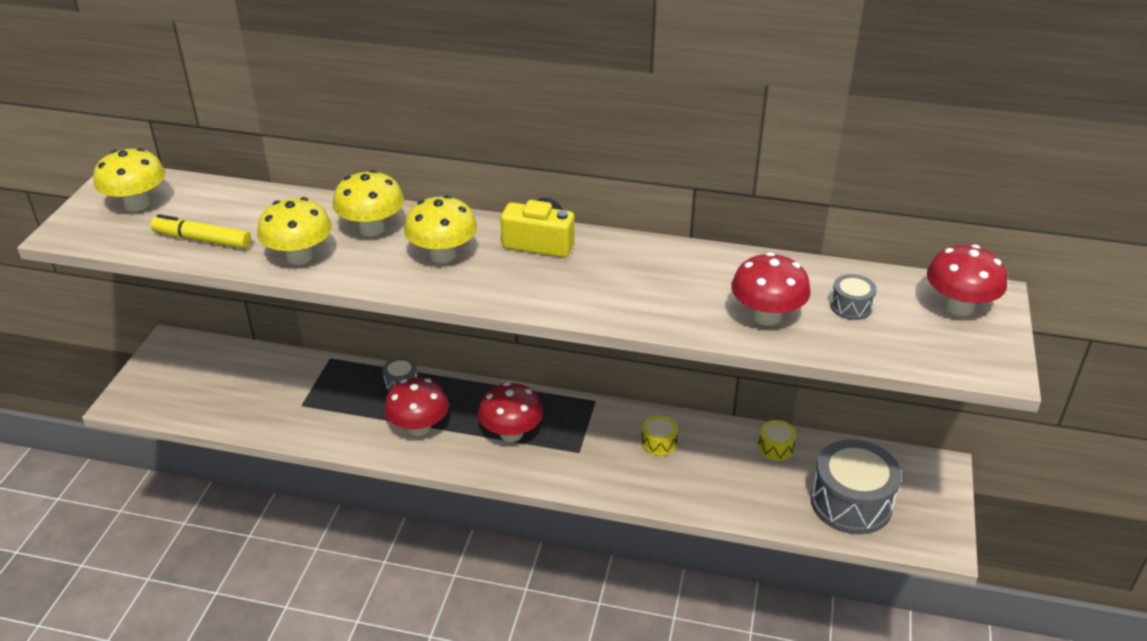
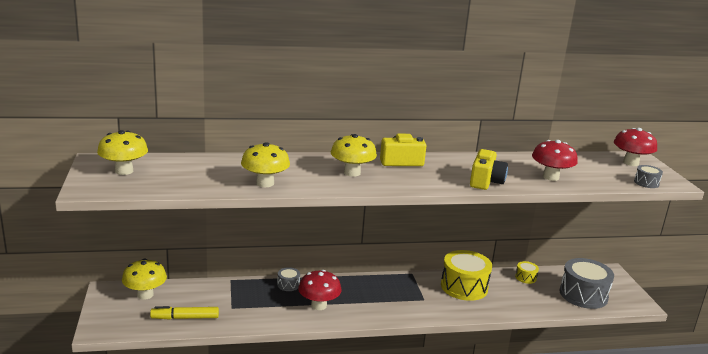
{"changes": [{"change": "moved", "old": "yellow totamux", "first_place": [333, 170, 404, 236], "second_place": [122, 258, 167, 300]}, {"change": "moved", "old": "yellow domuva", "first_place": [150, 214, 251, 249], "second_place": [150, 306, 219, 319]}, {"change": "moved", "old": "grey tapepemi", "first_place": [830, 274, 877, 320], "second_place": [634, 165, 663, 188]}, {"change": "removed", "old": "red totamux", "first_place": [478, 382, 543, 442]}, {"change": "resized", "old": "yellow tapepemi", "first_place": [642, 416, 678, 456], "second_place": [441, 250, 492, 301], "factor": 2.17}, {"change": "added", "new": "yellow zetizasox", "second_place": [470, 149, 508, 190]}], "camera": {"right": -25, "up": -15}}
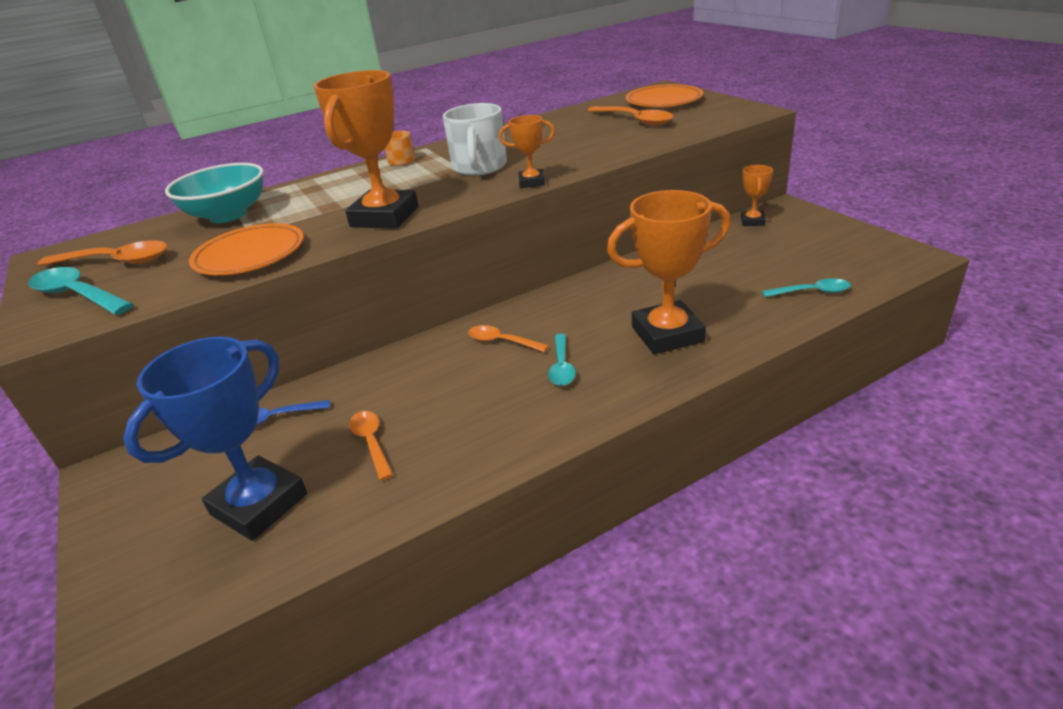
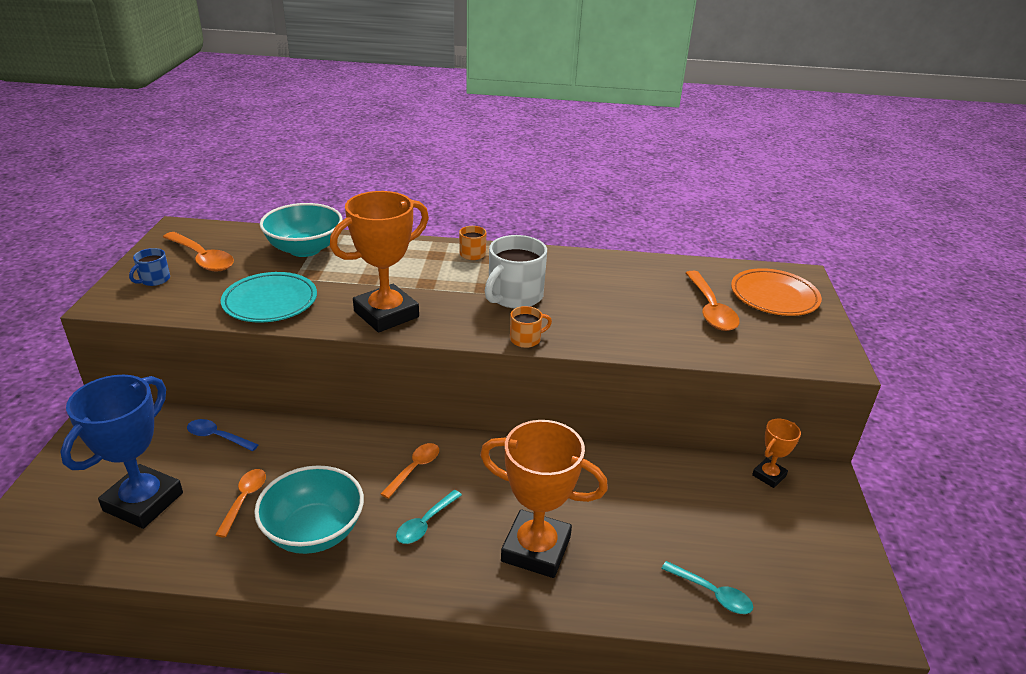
{"changes": [{"change": "replaced", "old": "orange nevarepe", "new": "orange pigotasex", "first_place": [499, 115, 555, 188], "second_place": [510, 306, 552, 348]}, {"change": "recoloured", "old": "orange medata", "new": "turquoise medata", "first_place": [189, 223, 304, 275], "second_place": [221, 272, 317, 322]}, {"change": "replaced", "old": "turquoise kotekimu", "new": "blue pigotasex", "first_place": [28, 267, 133, 315], "second_place": [129, 248, 170, 286]}, {"change": "turned", "old": "orange kotekimu", "first_place": [468, 325, 549, 352], "second_place": [381, 443, 439, 499], "degrees": 60}, {"change": "turned", "old": "blue nevarepe", "first_place": [123, 337, 307, 541], "second_place": [60, 375, 183, 529], "degrees": -45}, {"change": "added", "new": "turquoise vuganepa", "second_place": [254, 465, 364, 554]}], "camera": {"right": 30, "up": 0}}
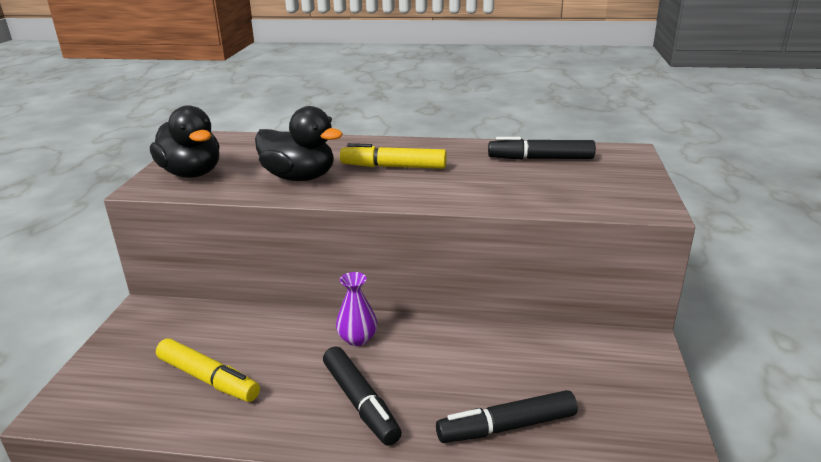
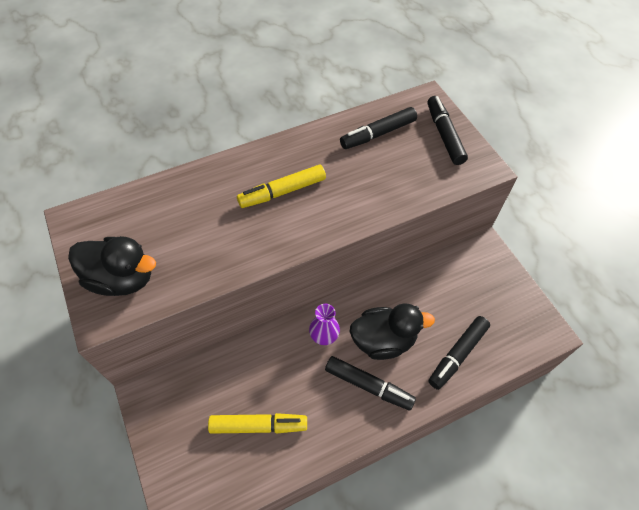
{"changes": [{"change": "moved", "old": "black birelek", "first_place": [255, 106, 343, 181], "second_place": [349, 303, 435, 360]}, {"change": "added", "new": "black domuva", "second_place": [428, 96, 468, 165]}], "camera": {"right": -35, "up": 30}}
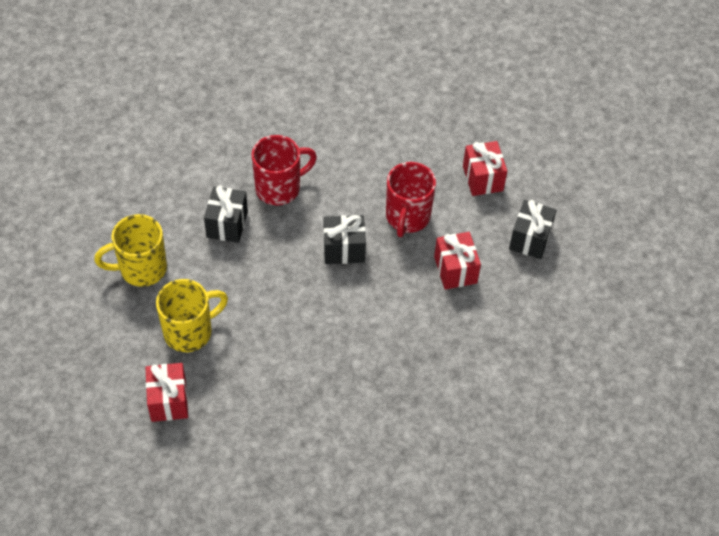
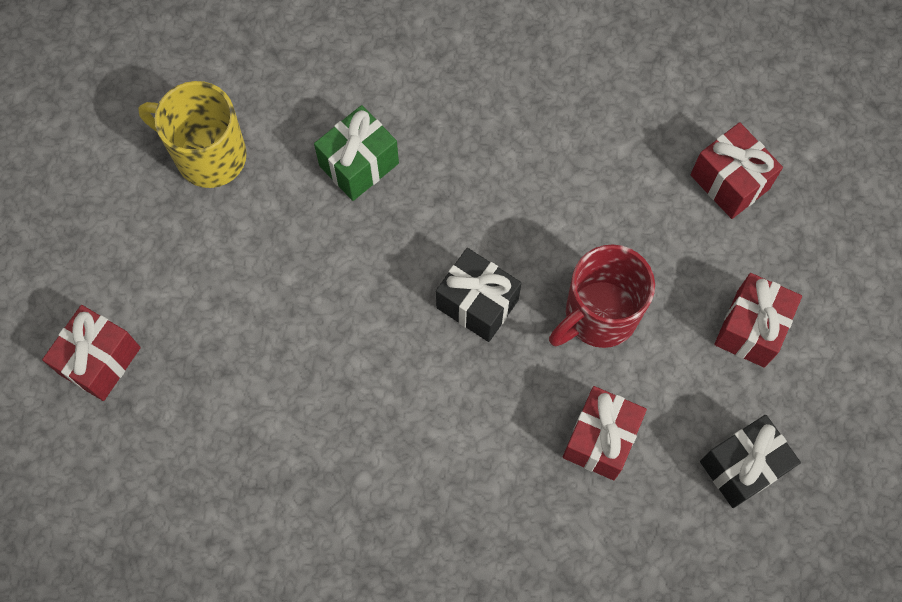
{"changes": [{"change": "removed", "old": "red pigotasex", "first_place": [252, 135, 317, 206]}, {"change": "recoloured", "old": "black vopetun", "new": "green vopetun", "first_place": [204, 185, 248, 243], "second_place": [314, 105, 399, 201]}, {"change": "removed", "old": "yellow pigotasex", "first_place": [156, 279, 228, 352]}, {"change": "added", "new": "red vopetun", "second_place": [690, 122, 783, 219]}], "camera": {"right": 40, "up": 15}}
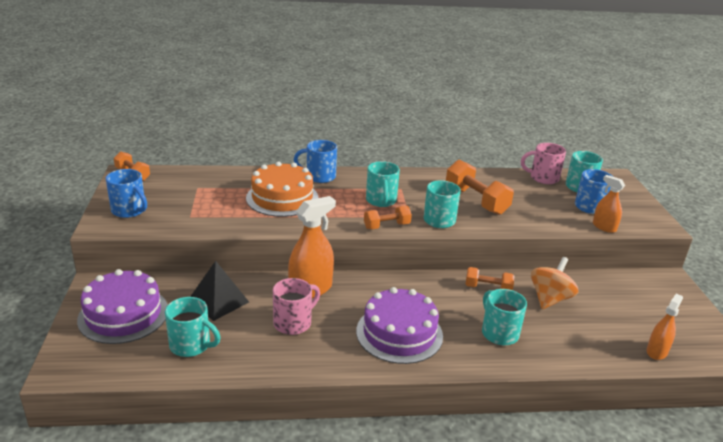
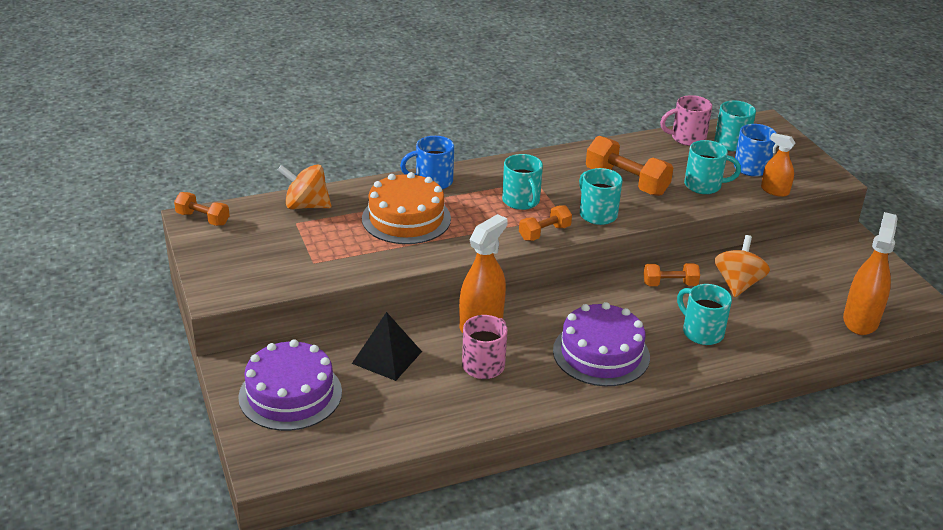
{"changes": [{"change": "removed", "old": "blue pigotasex", "first_place": [106, 169, 147, 218]}, {"change": "resized", "old": "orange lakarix", "first_place": [647, 294, 683, 360], "second_place": [843, 212, 897, 335], "factor": 1.69}, {"change": "moved", "old": "turquoise pigotasex", "first_place": [165, 297, 221, 357], "second_place": [684, 140, 741, 194]}, {"change": "added", "new": "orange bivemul", "second_place": [278, 164, 332, 209]}], "camera": {"right": -15, "up": 5}}
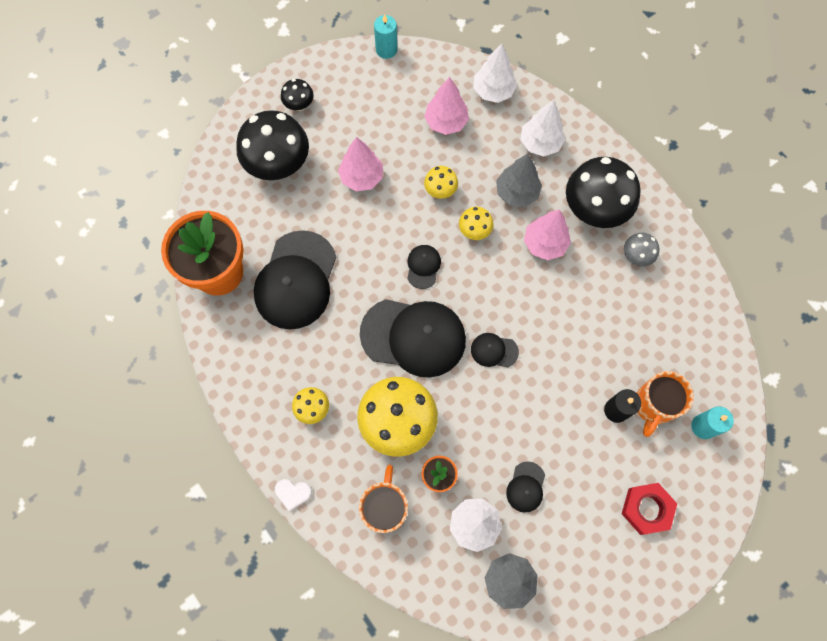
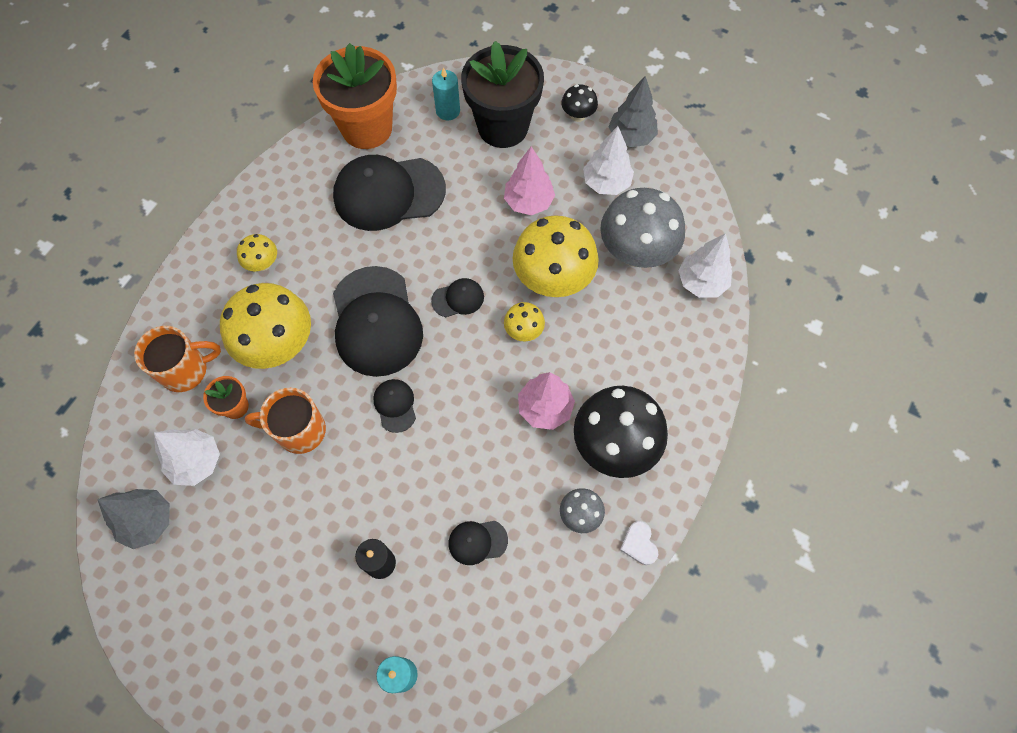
{"changes": [{"change": "moved", "old": "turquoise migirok", "first_place": [374, 14, 397, 59], "second_place": [432, 67, 460, 120]}, {"change": "replaced", "old": "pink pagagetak", "new": "grey totamux", "first_place": [424, 77, 469, 135], "second_place": [600, 188, 685, 268]}, {"change": "moved", "old": "white pagagetak", "first_place": [520, 100, 565, 156], "second_place": [583, 126, 634, 195]}, {"change": "replaced", "old": "black totamux", "new": "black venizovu", "first_place": [236, 110, 309, 180], "second_place": [461, 41, 544, 148]}, {"change": "moved", "old": "grey pagagetak", "first_place": [496, 154, 542, 207], "second_place": [608, 76, 658, 147]}, {"change": "resized", "old": "yellow totamux", "first_place": [424, 166, 458, 199], "second_place": [512, 215, 599, 297], "factor": 2.09}, {"change": "moved", "old": "orange pigotasex", "first_place": [637, 371, 694, 437], "second_place": [245, 388, 326, 454]}, {"change": "moved", "old": "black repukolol", "first_place": [506, 462, 545, 513], "second_place": [449, 521, 508, 565]}, {"change": "moved", "old": "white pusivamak", "first_place": [275, 479, 312, 511], "second_place": [620, 521, 658, 565]}, {"change": "removed", "old": "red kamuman", "first_place": [622, 483, 677, 535]}], "camera": {"right": 65, "up": -5}}
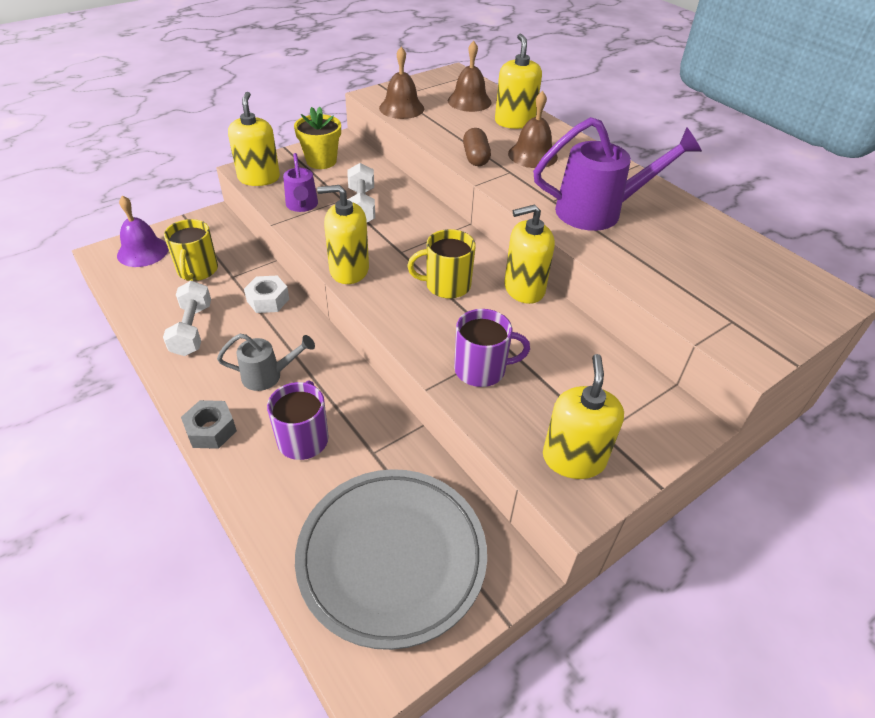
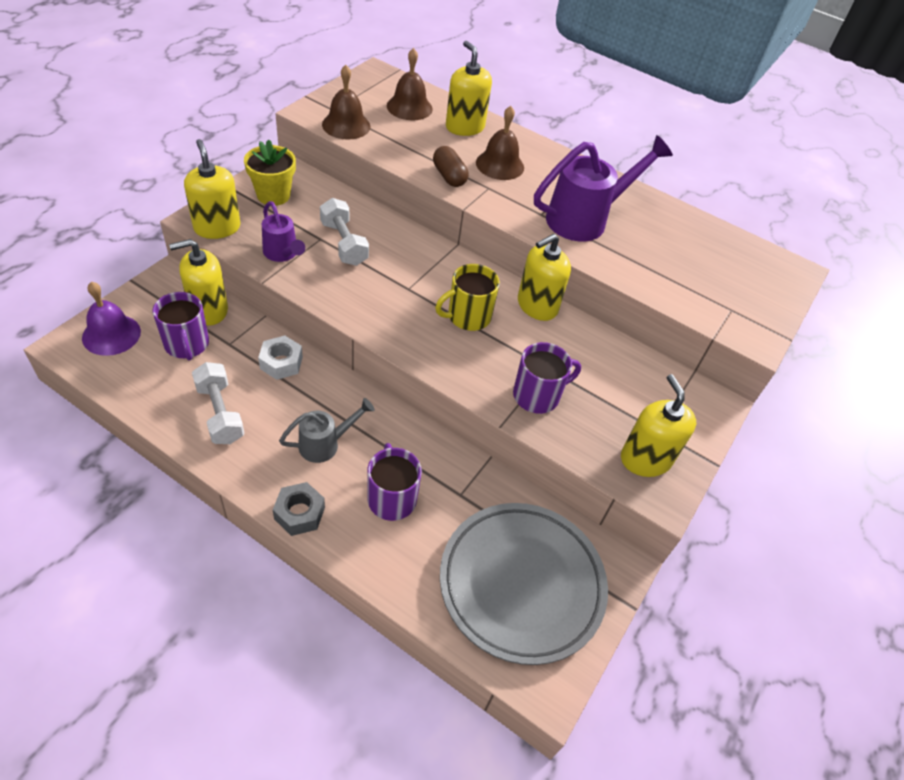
{"changes": [{"change": "moved", "old": "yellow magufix", "first_place": [317, 185, 369, 284], "second_place": [169, 239, 228, 326]}, {"change": "recoloured", "old": "yellow pigotasex", "new": "purple pigotasex", "first_place": [164, 219, 218, 281], "second_place": [153, 292, 209, 361]}], "camera": {"right": -25, "up": 5}}
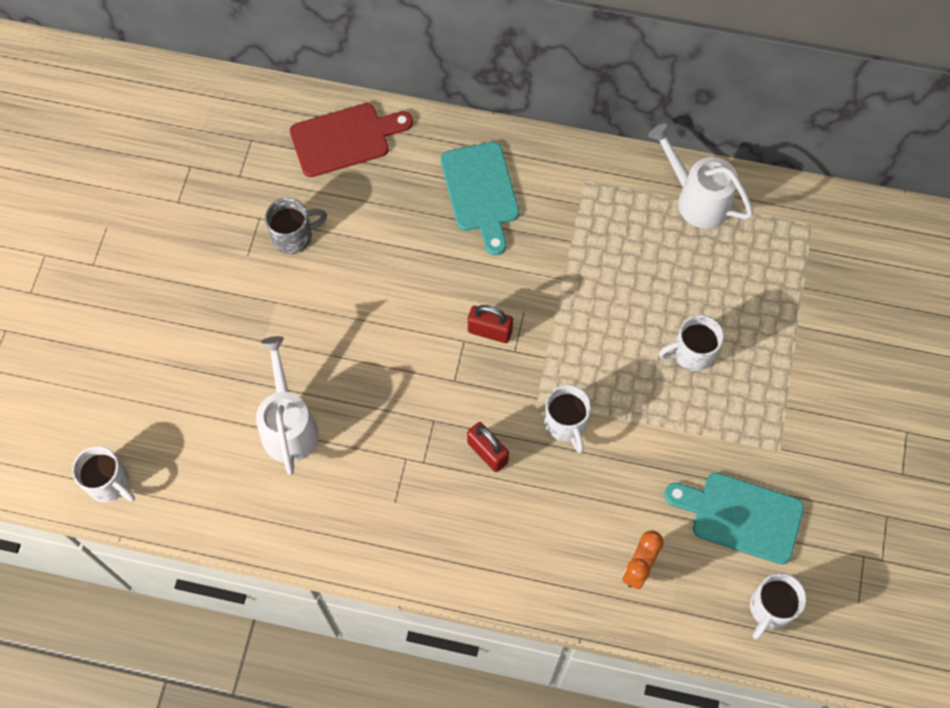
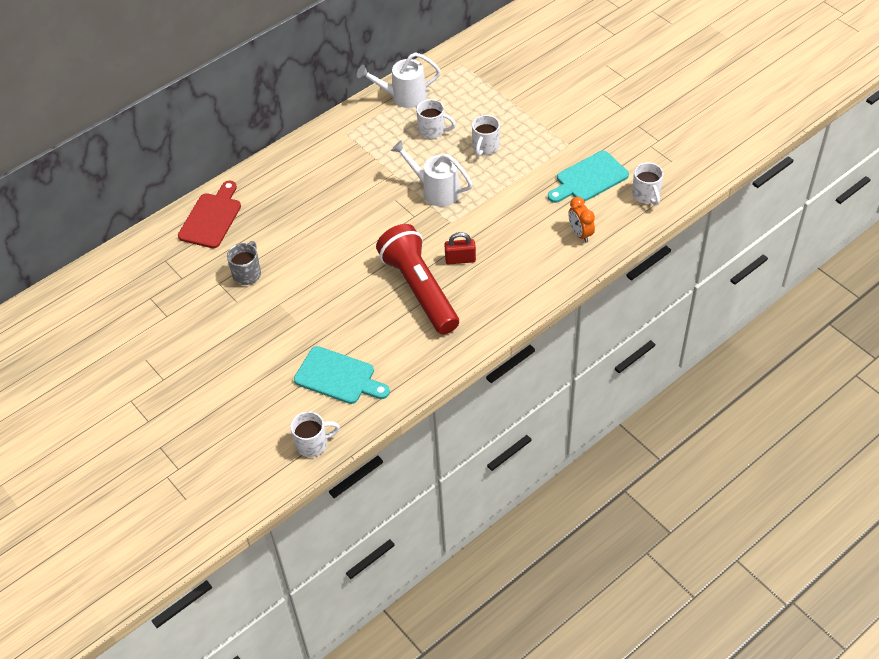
{"changes": [{"change": "moved", "old": "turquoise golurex", "first_place": [441, 142, 519, 255], "second_place": [294, 346, 390, 404]}, {"change": "removed", "old": "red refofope", "first_place": [468, 305, 513, 343]}, {"change": "moved", "old": "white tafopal", "first_place": [256, 336, 319, 475], "second_place": [391, 140, 473, 207]}, {"change": "moved", "old": "white pigotasex", "first_place": [544, 385, 591, 453], "second_place": [416, 99, 456, 139]}, {"change": "added", "new": "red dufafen", "second_place": [376, 224, 459, 334]}], "camera": {"right": -50, "up": -15}}
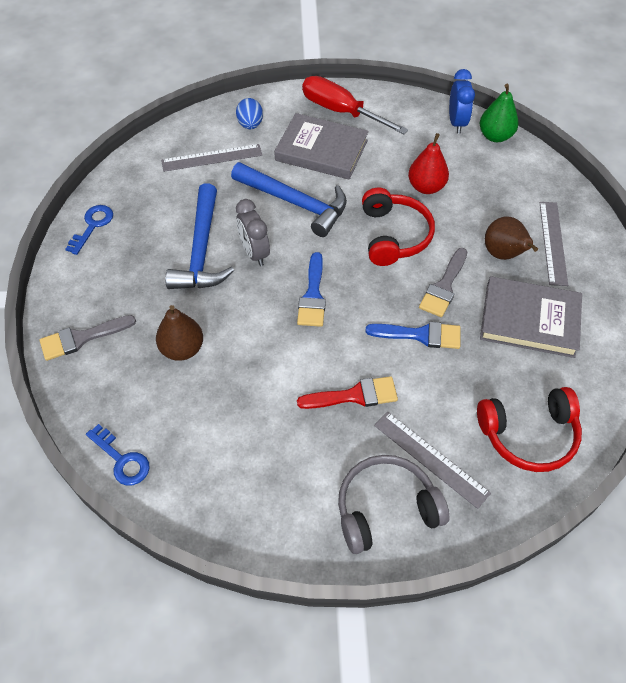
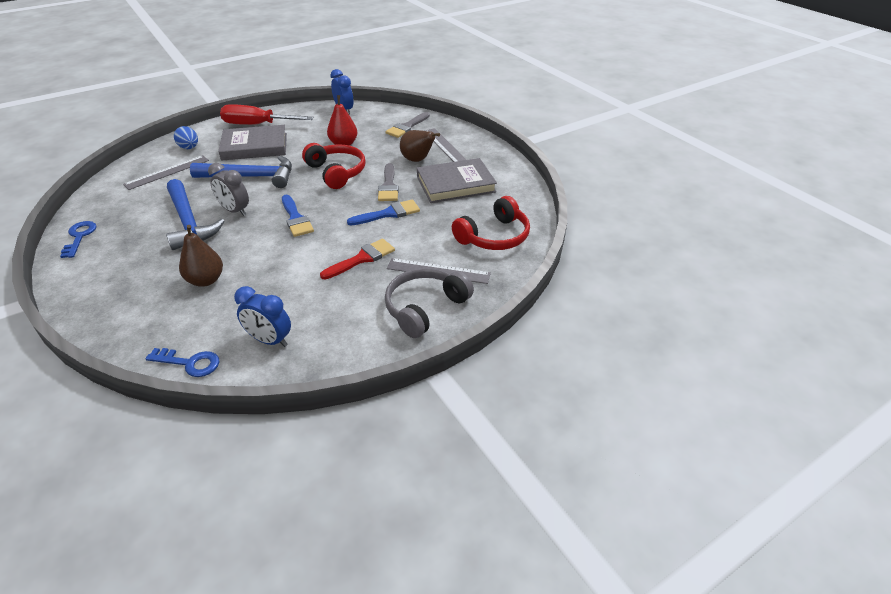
{"changes": [{"change": "removed", "old": "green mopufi", "first_place": [480, 84, 519, 142]}, {"change": "moved", "old": "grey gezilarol", "first_place": [40, 315, 136, 361], "second_place": [386, 112, 430, 138]}, {"change": "added", "new": "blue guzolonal", "second_place": [234, 286, 291, 347]}], "camera": {"right": -30, "up": -15}}
